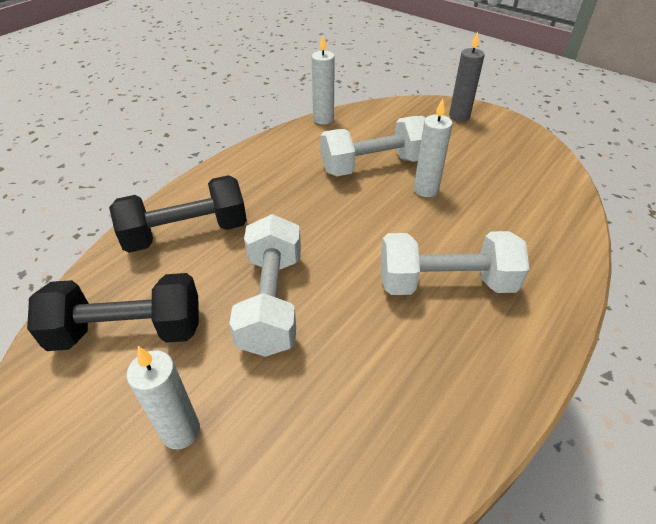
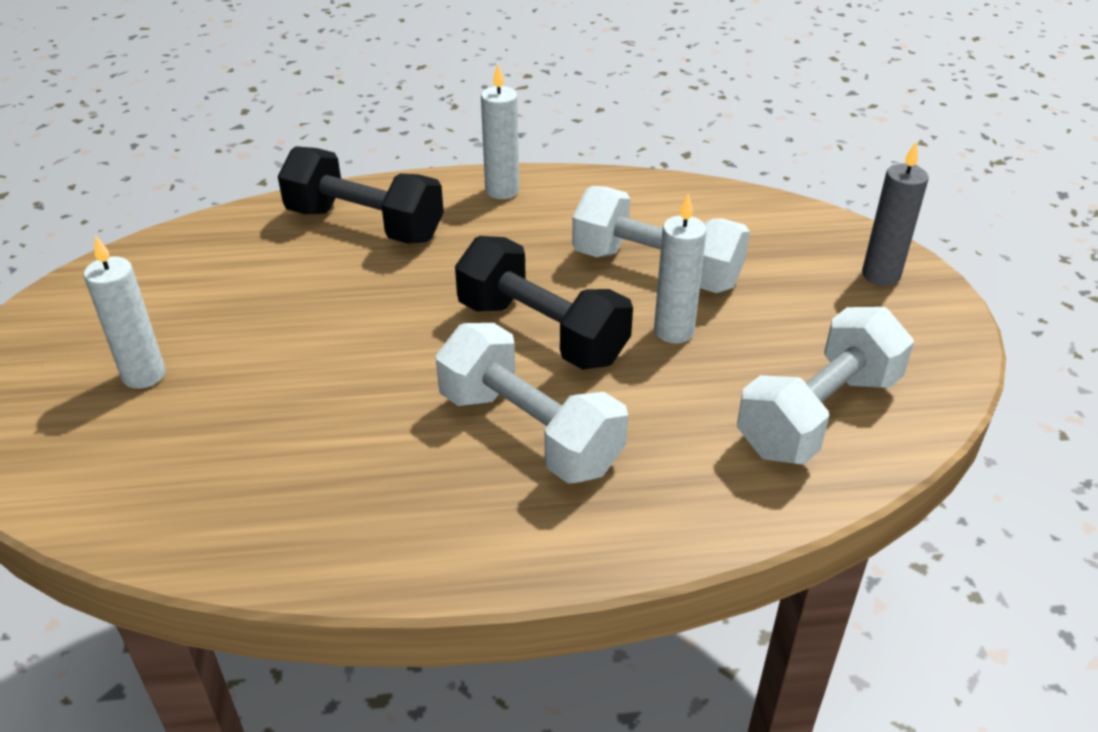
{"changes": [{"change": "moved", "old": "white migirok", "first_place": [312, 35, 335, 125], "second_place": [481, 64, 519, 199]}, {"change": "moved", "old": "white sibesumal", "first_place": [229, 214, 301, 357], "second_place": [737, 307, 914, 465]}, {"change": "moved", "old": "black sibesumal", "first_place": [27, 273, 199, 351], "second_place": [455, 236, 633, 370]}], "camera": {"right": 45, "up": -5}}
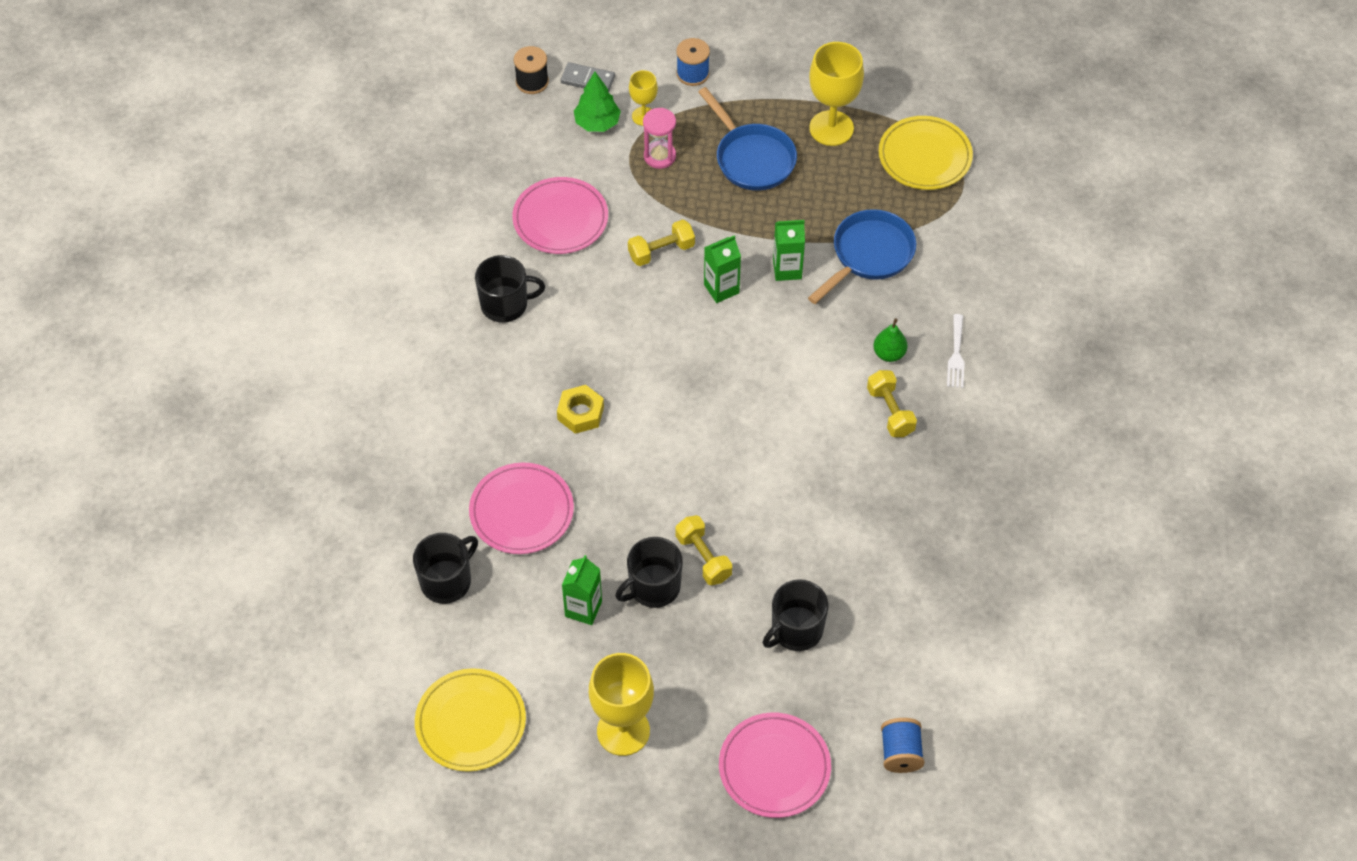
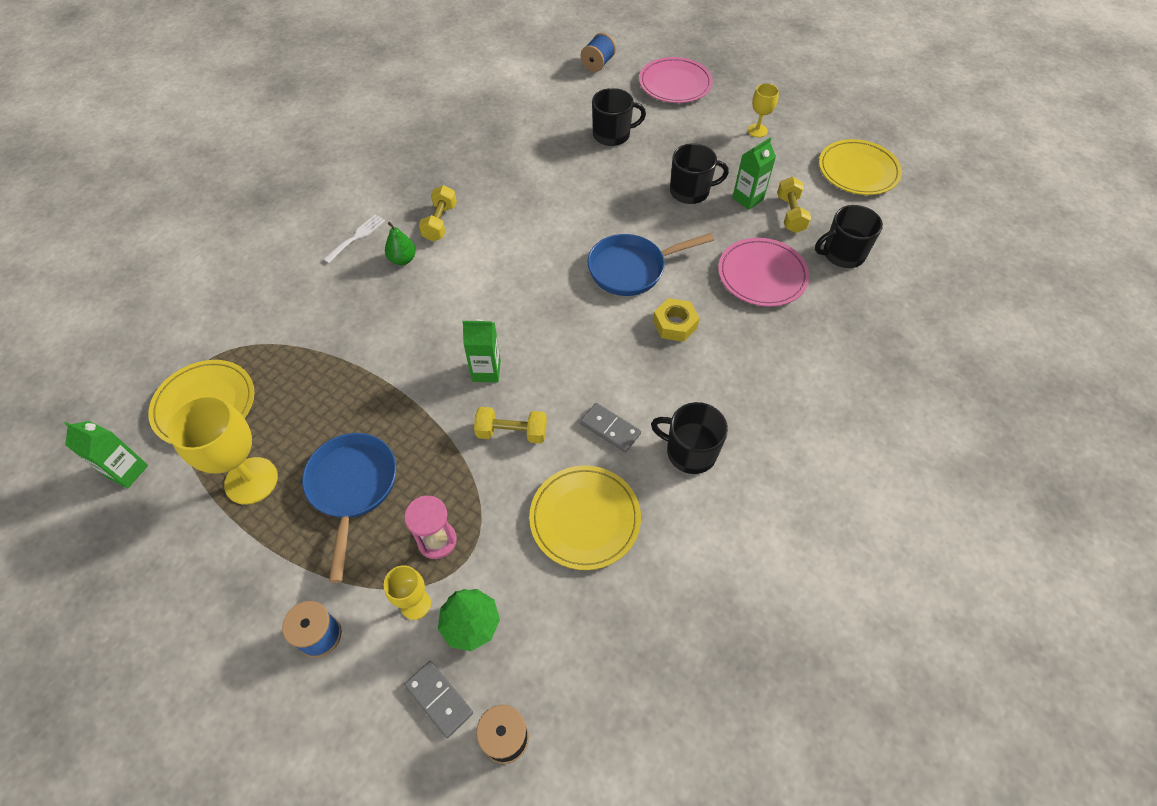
{"changes": [{"change": "recoloured", "old": "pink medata", "new": "yellow medata", "first_place": [512, 177, 608, 254], "second_place": [529, 466, 641, 570]}, {"change": "moved", "old": "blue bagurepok", "first_place": [808, 209, 916, 304], "second_place": [587, 233, 714, 296]}, {"change": "moved", "old": "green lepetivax", "first_place": [773, 220, 805, 281], "second_place": [64, 421, 148, 488]}, {"change": "moved", "old": "yellow sibesumal", "first_place": [676, 515, 732, 585], "second_place": [777, 177, 811, 233]}, {"change": "resized", "old": "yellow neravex", "first_place": [589, 653, 654, 756], "second_place": [748, 83, 779, 137], "factor": 0.54}, {"change": "added", "new": "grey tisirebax", "second_place": [580, 403, 641, 453]}], "camera": {"right": -150, "up": 0}}
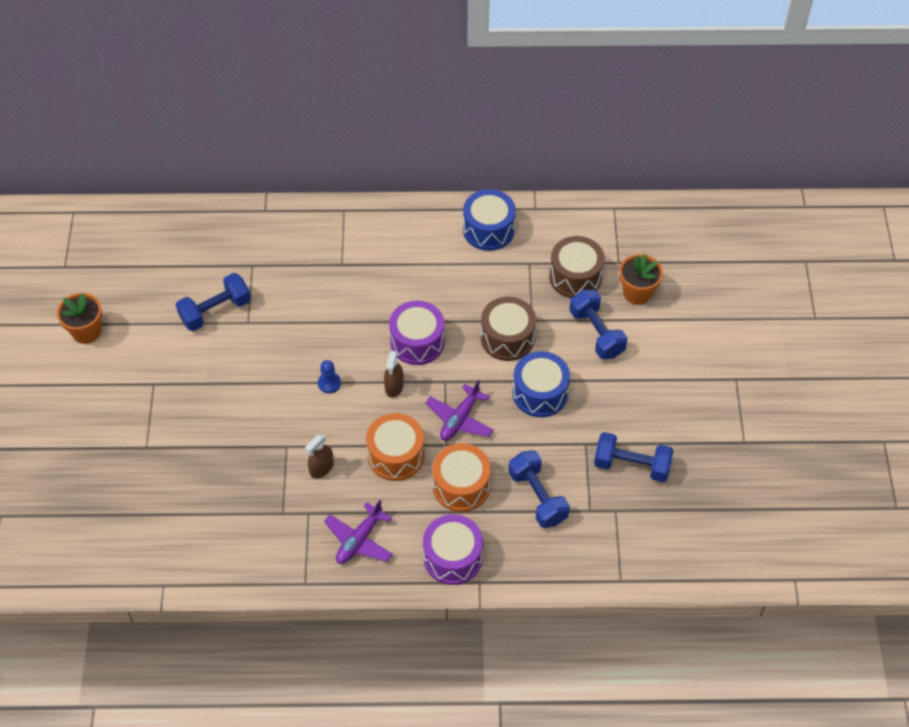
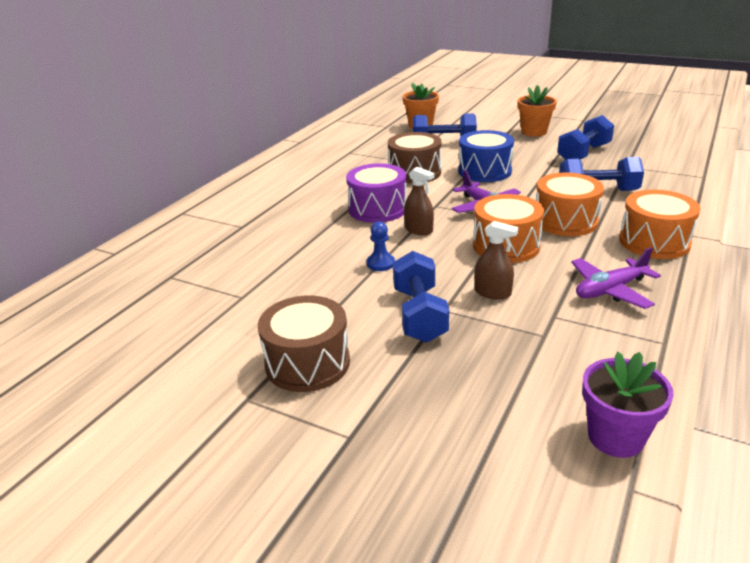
{"changes": [{"change": "removed", "old": "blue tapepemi", "first_place": [463, 189, 516, 251]}, {"change": "moved", "old": "brown tapepemi", "first_place": [549, 236, 605, 298], "second_place": [258, 296, 350, 392]}, {"change": "moved", "old": "blue sibesumal", "first_place": [176, 273, 251, 331], "second_place": [393, 251, 449, 343]}, {"change": "moved", "old": "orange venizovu", "first_place": [57, 293, 102, 344], "second_place": [518, 85, 557, 137]}, {"change": "turned", "old": "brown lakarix", "first_place": [305, 434, 334, 478], "second_place": [475, 221, 518, 300], "degrees": -45}, {"change": "turned", "old": "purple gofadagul", "first_place": [324, 500, 393, 564], "second_place": [571, 247, 661, 309], "degrees": 90}, {"change": "recoloured", "old": "purple tapepemi", "new": "orange tapepemi", "first_place": [423, 514, 483, 585], "second_place": [619, 190, 701, 259]}, {"change": "added", "new": "purple venizovu", "second_place": [582, 352, 674, 458]}], "camera": {"right": -60, "up": -25}}
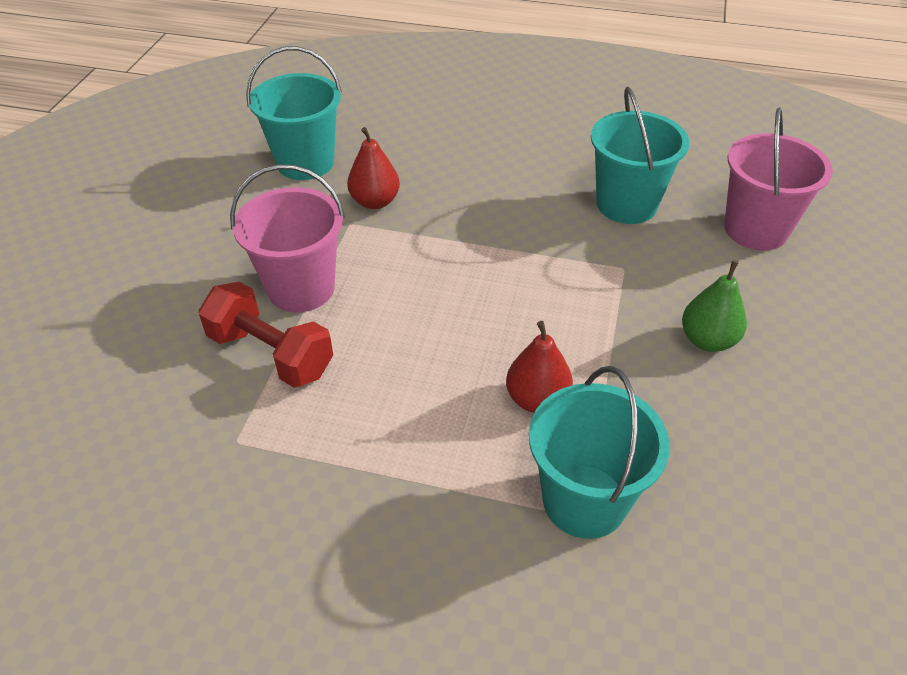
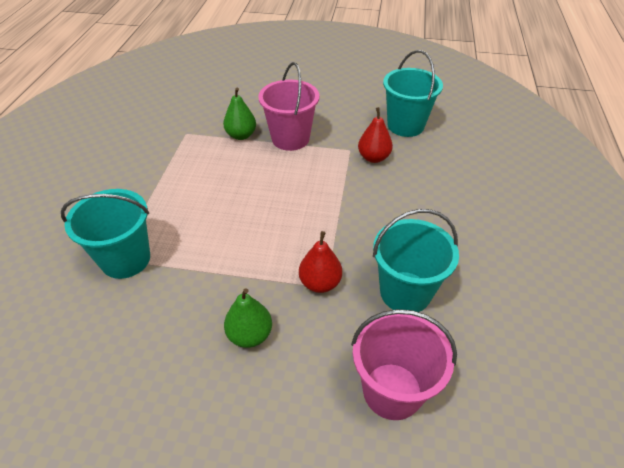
{"changes": [{"change": "replaced", "old": "red sibesumal", "new": "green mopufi", "first_place": [198, 282, 333, 388], "second_place": [223, 88, 256, 140]}, {"change": "moved", "old": "red mopufi", "first_place": [506, 321, 573, 413], "second_place": [299, 231, 342, 293]}], "camera": {"right": 85, "up": 0}}
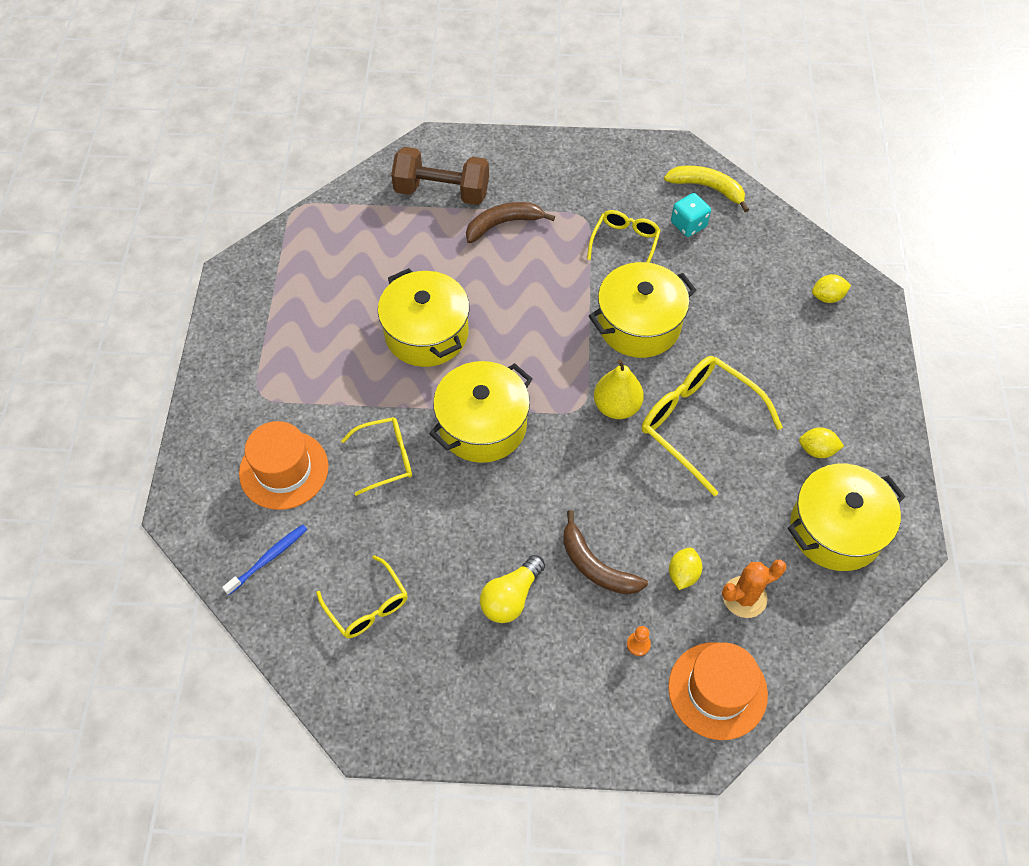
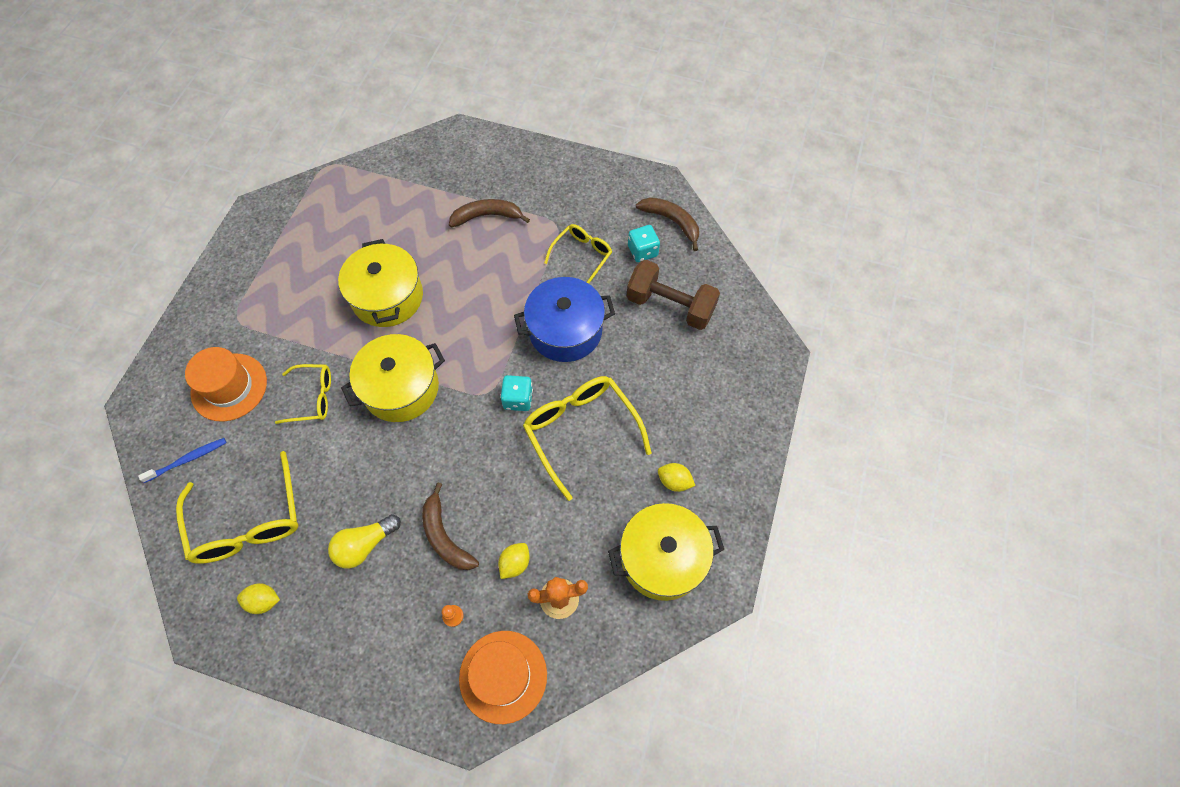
{"changes": [{"change": "moved", "old": "brown sibesumal", "first_place": [391, 147, 489, 205], "second_place": [627, 259, 720, 330]}, {"change": "recoloured", "old": "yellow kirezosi", "new": "brown kirezosi", "first_place": [664, 166, 749, 212], "second_place": [636, 197, 699, 251]}, {"change": "recoloured", "old": "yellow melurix", "new": "blue melurix", "first_place": [589, 262, 696, 358], "second_place": [514, 277, 615, 362]}, {"change": "moved", "old": "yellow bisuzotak", "first_place": [812, 274, 851, 303], "second_place": [237, 583, 280, 614]}, {"change": "replaced", "old": "yellow mopufi", "new": "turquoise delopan", "first_place": [594, 359, 644, 419], "second_place": [501, 375, 533, 411]}, {"change": "resized", "old": "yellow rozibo", "first_place": [316, 555, 408, 638], "second_place": [176, 451, 299, 564], "factor": 1.68}], "camera": {"right": 15, "up": 5}}
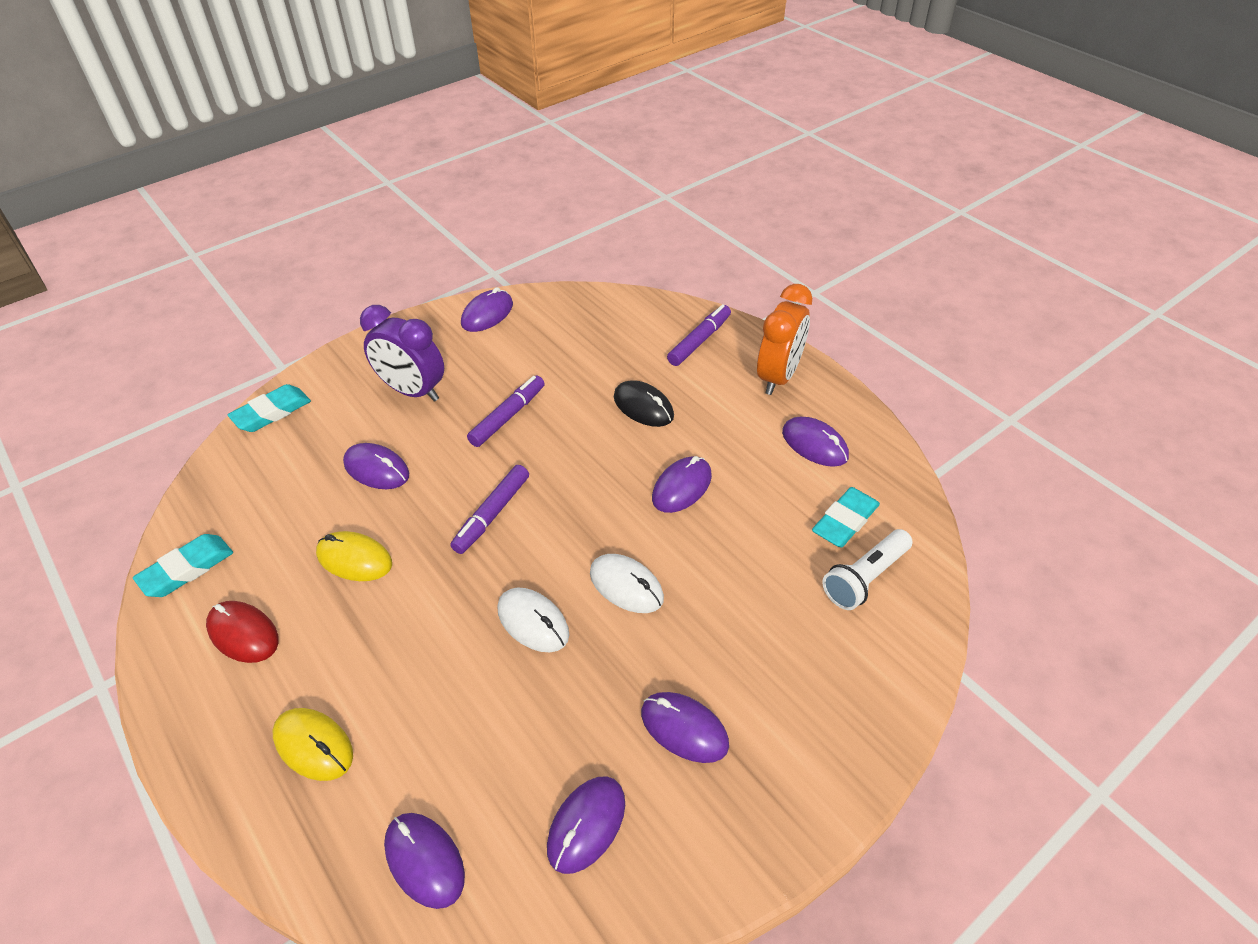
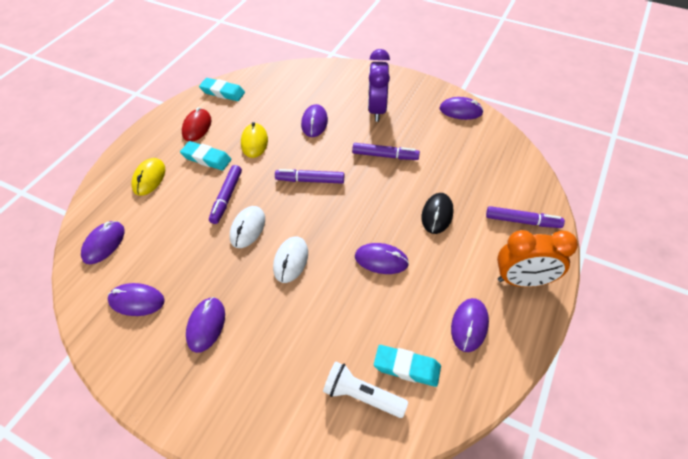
{"changes": [{"change": "moved", "old": "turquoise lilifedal", "first_place": [227, 384, 311, 432], "second_place": [180, 141, 231, 170]}, {"change": "added", "new": "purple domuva", "second_place": [209, 165, 242, 224]}], "camera": {"right": 65, "up": 5}}
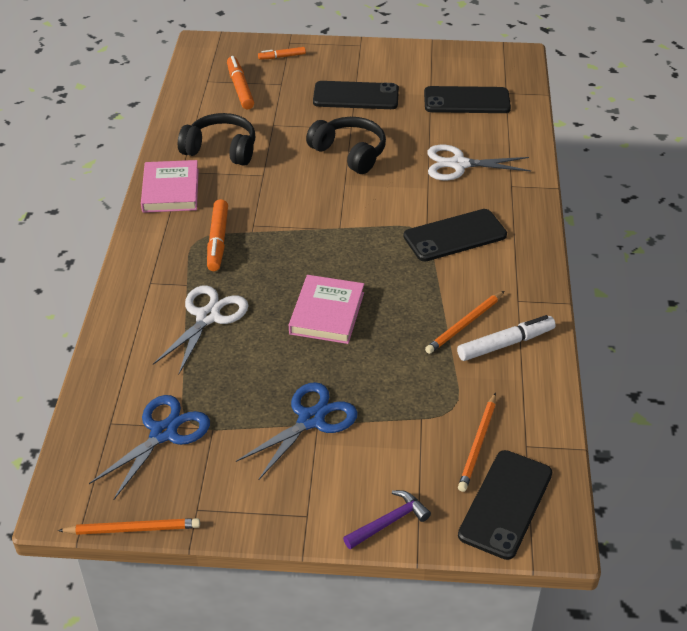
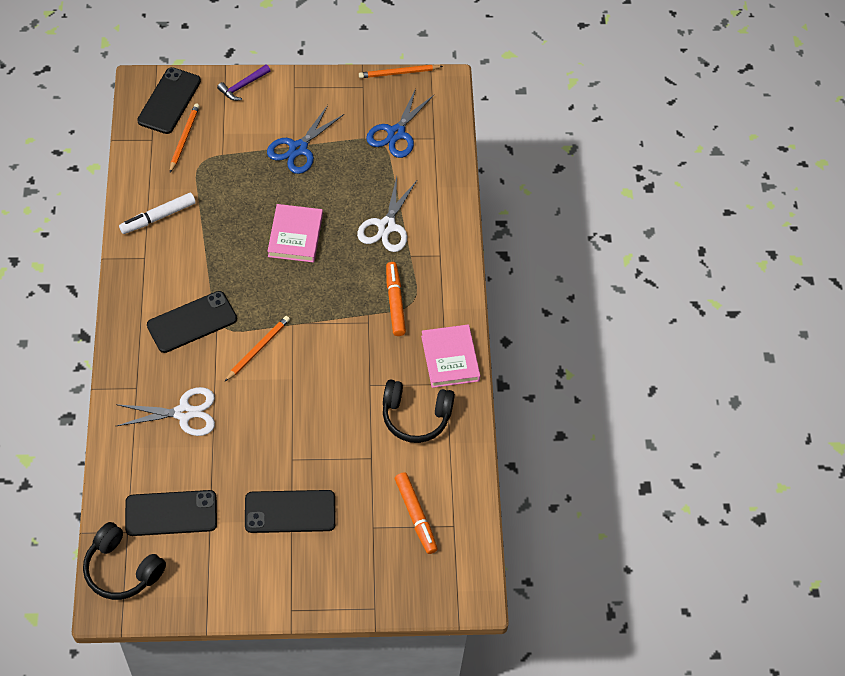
{"changes": [{"change": "removed", "old": "orange domuva", "first_place": [258, 47, 306, 60]}, {"change": "moved", "old": "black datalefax", "first_place": [306, 117, 386, 174], "second_place": [83, 522, 166, 600]}, {"change": "moved", "old": "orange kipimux", "first_place": [425, 291, 504, 354], "second_place": [224, 316, 290, 382]}], "camera": {"right": 170, "up": 15}}
